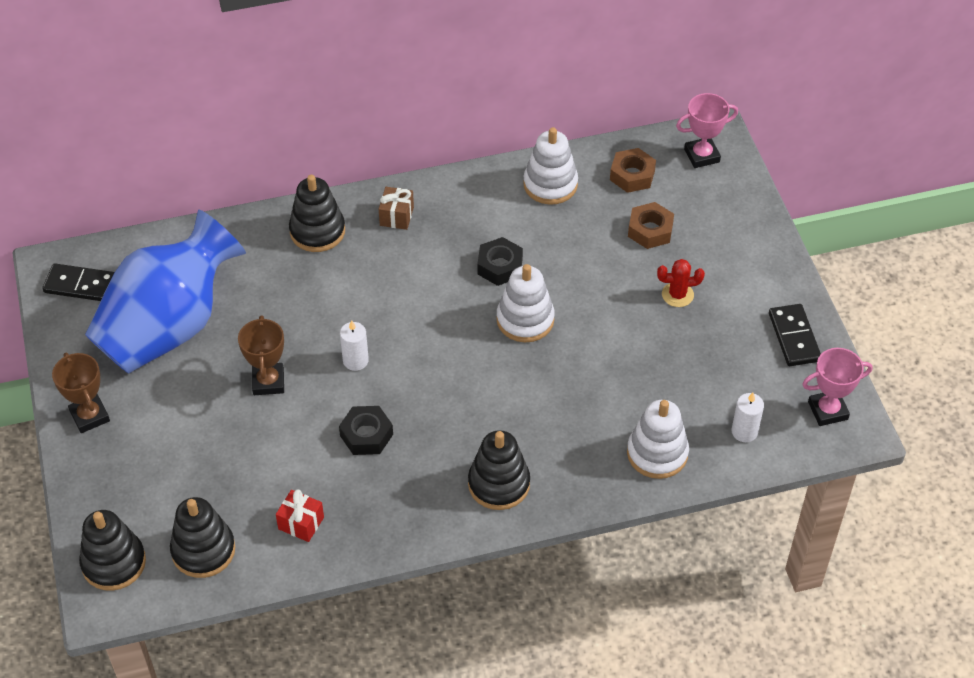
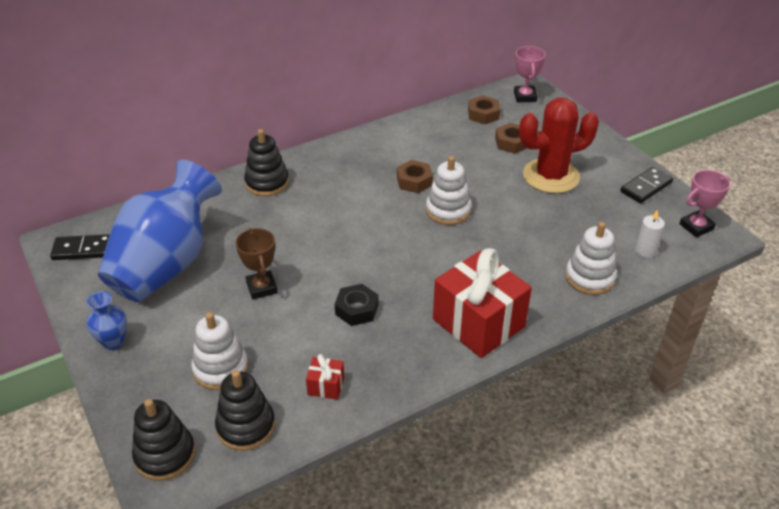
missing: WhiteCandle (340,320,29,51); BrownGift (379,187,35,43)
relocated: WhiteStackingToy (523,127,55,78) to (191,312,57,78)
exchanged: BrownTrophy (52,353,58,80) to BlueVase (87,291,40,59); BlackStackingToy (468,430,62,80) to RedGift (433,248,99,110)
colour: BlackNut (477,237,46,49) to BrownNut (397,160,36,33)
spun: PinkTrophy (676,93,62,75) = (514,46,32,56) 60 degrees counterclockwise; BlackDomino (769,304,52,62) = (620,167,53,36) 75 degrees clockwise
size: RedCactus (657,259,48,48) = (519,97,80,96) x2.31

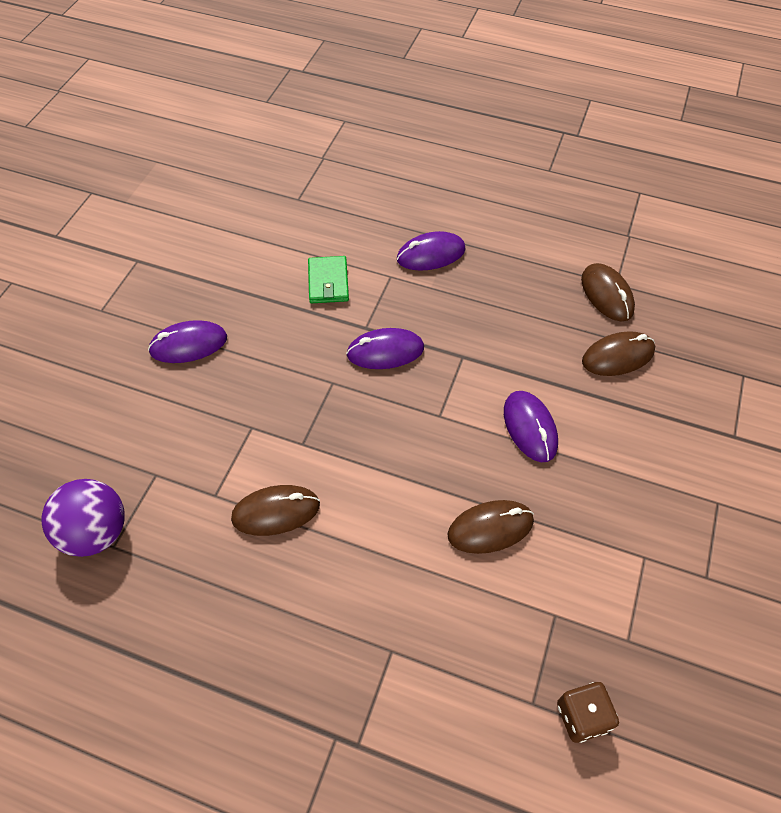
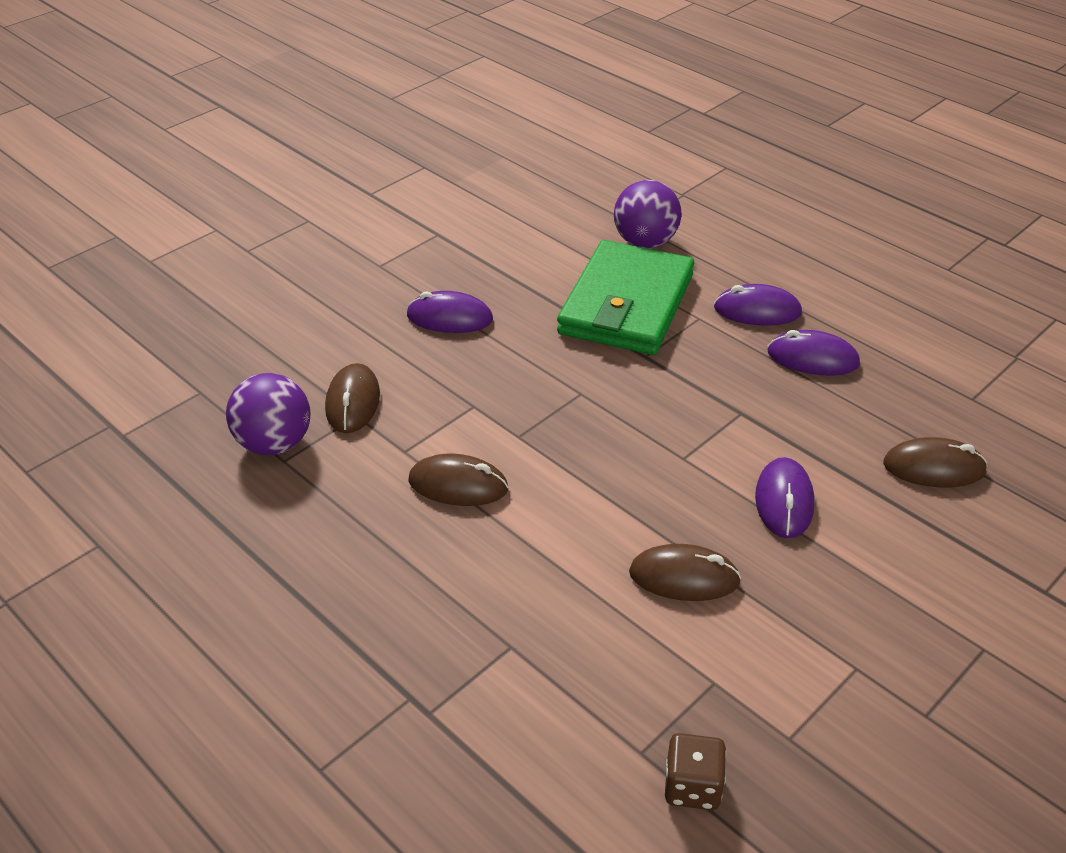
appeared: PurpleBall (614,180,67,68)
relocated: PurpleMouse (346,328,78,41) to (768,330,92,46); BrownMouse (581,263,54,58) to (325,363,55,70)
size: GreenWallet (308,256,41,47) = (557,240,137,115) x2.23

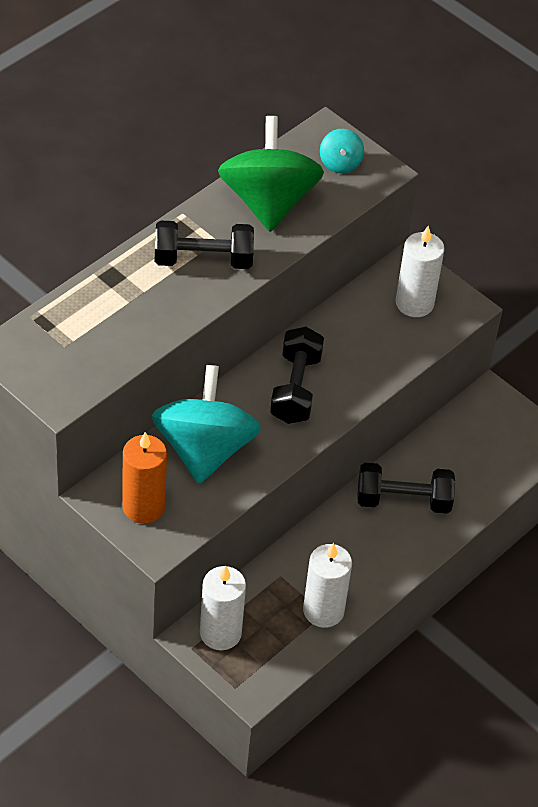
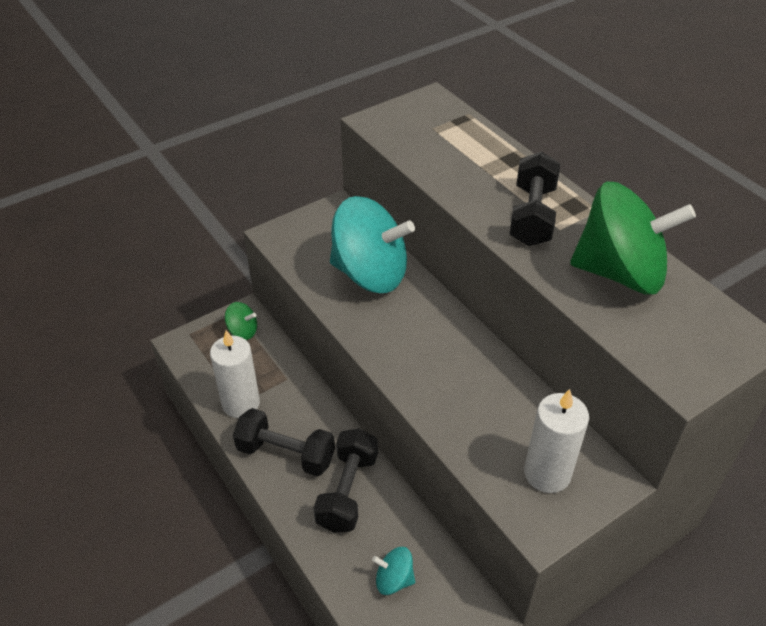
missing: OrangeCandle (122,432,45,92)
relocated: BlackDumbbell (270,327,54,97) to (233,408,102,68); TurquoiseSpinningTop (320,129,44,44) to (372,547,43,48)
exchanged: WhiteCandle (200,566,46,84) to GreenSpinningTop (225,302,32,38)

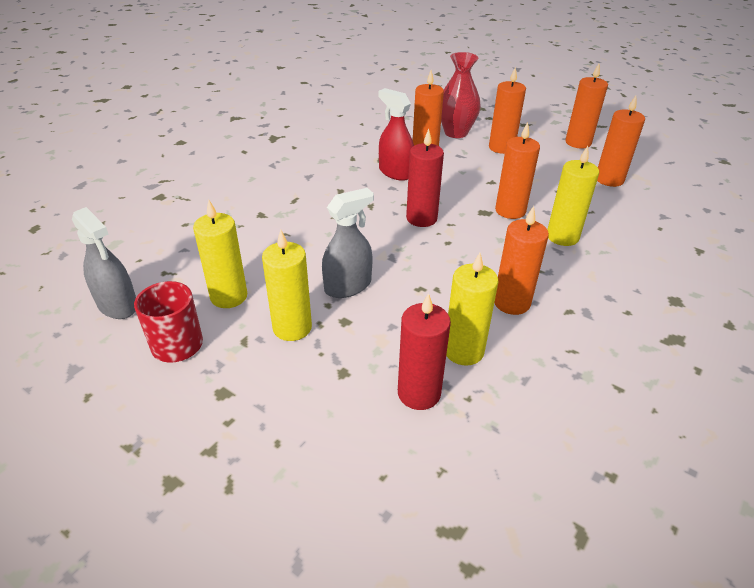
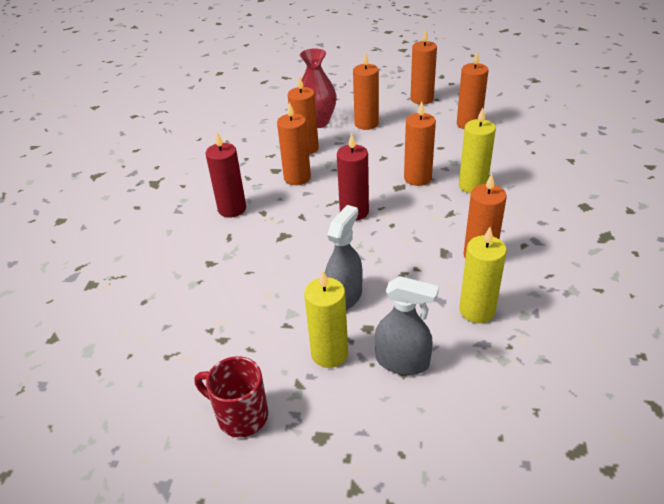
missing: YellowCandle (193,200,54,108)
relocated: GreySprayBottle (72,207,64,112) to (375,276,64,99); RedCandle (398,293,53,117) to (206,132,40,85)
exchanged: RedSprayBottle (379,88,35,93) to OrangeCandle (277,102,34,83)

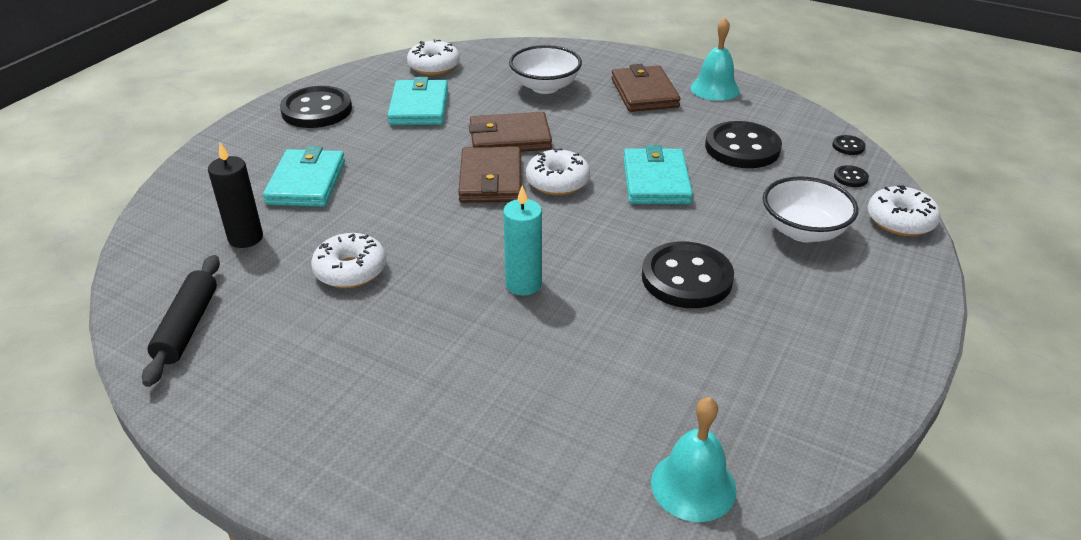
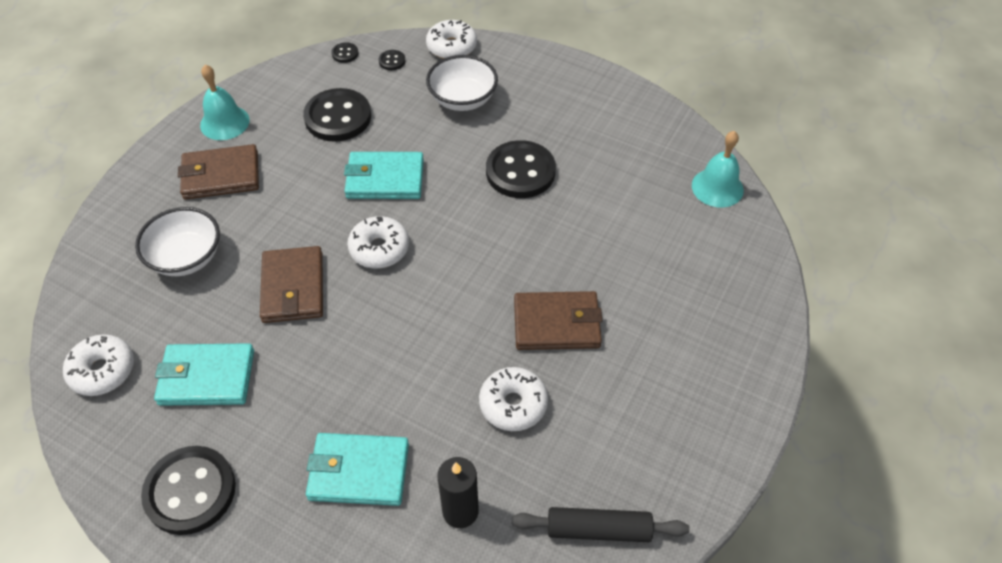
missing: TurquoiseCandle (503,185,39,110)
relocated: BrownWallet (458,147,64,56) to (514,291,88,59)

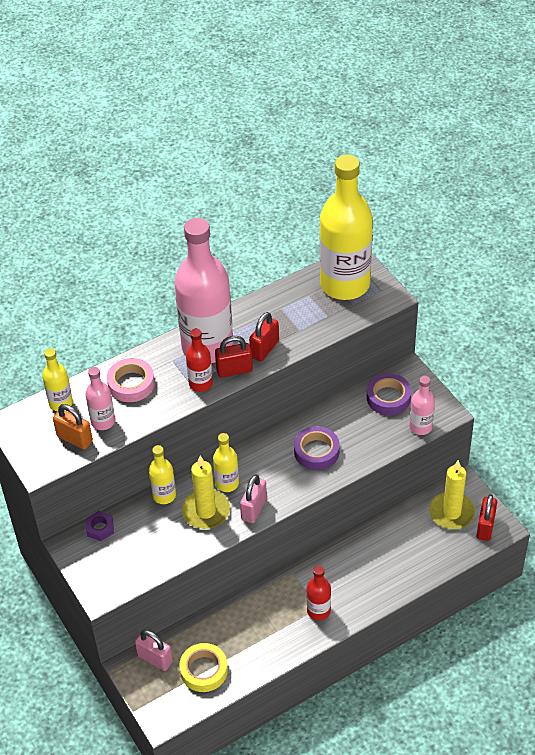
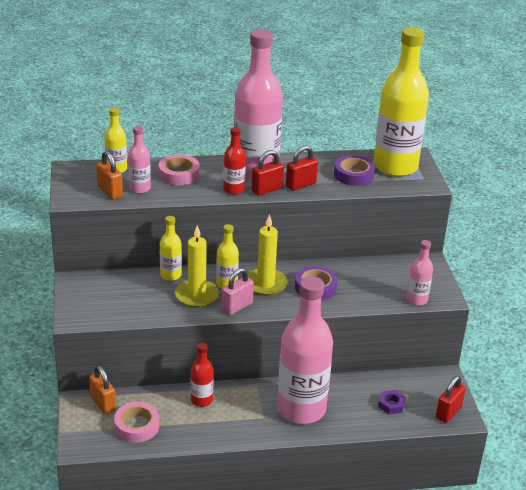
appeared: PinkBottle (277,276,56,148)
relocated: PurpleNut (85,511,29,30) to (378,390,28,24); RedBottle (307,566,24,55) to (191,343,23,64); PurpleTape (367,373,44,42) to (334,155,41,31); YellowCandle (429,460,46,69) to (248,214,40,82)
colour: PinkPadlock (135,630,38,41) to OrangePadlock (89,366,27,48); YellowTape (179,643,49,49) to PinkTape (114,402,45,41)
spun: RedPadlock (215,336,38,41) = (252,150,32,46) 45 degrees counterclockwise

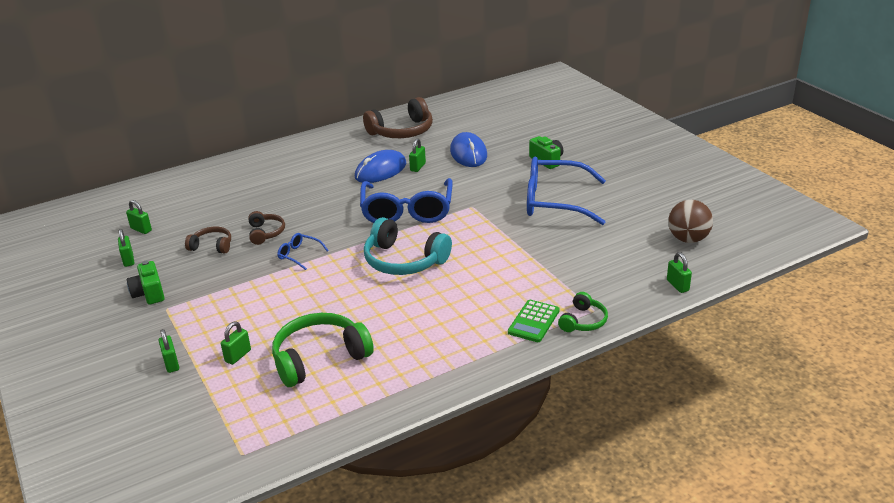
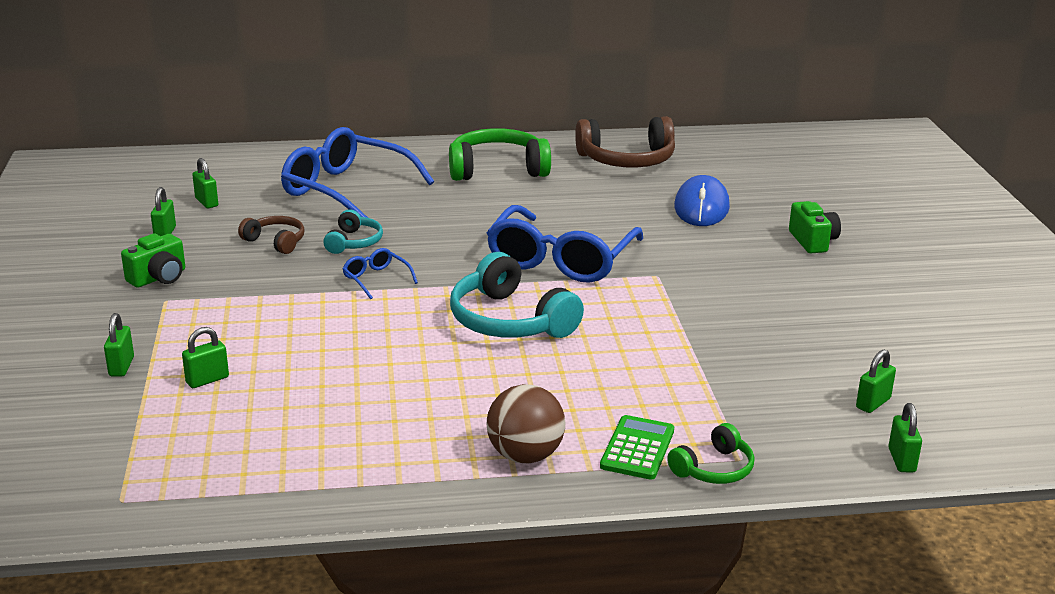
missing: BlueMouse (355,150,51,33)
relocated: GreenHeadphones (272,313,102,74) to (449,128,102,53); GreenPadlock (409,139,17,33) to (856,349,40,64); BlueGlasses (527,157,79,68) to (281,127,153,91); BrownBall (668,200,45,43) to (487,384,78,79)
colour: BrownHeadphones (248,211,37,34) to TurquoiseHeadphones (323,209,60,45)
spun: GreenCamera (127,261,38,43) = (121,233,64,55) 135 degrees counterclockwise; GreenCalculator (508,300,52,42) = (600,415,74,65) 150 degrees clockwise

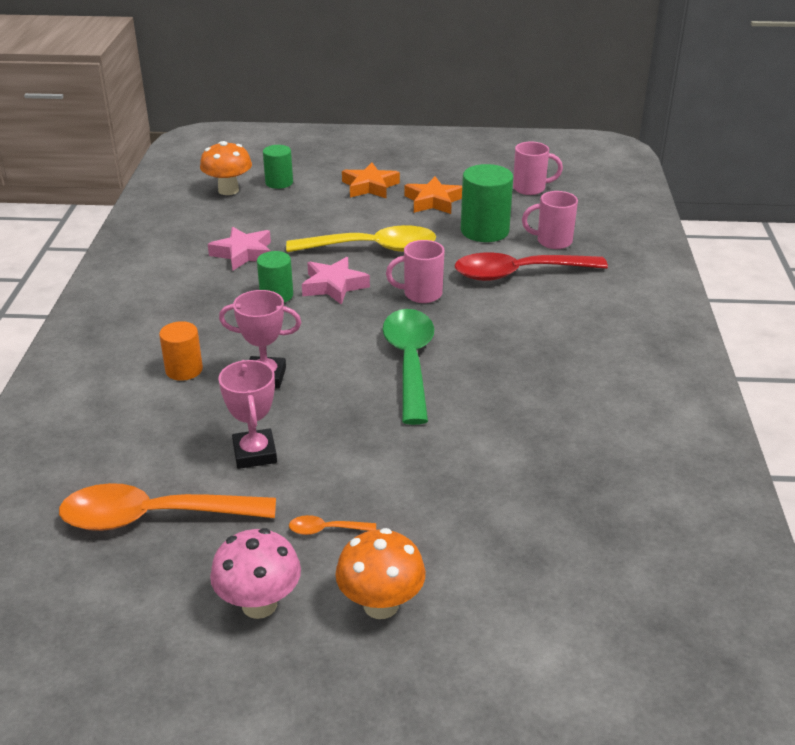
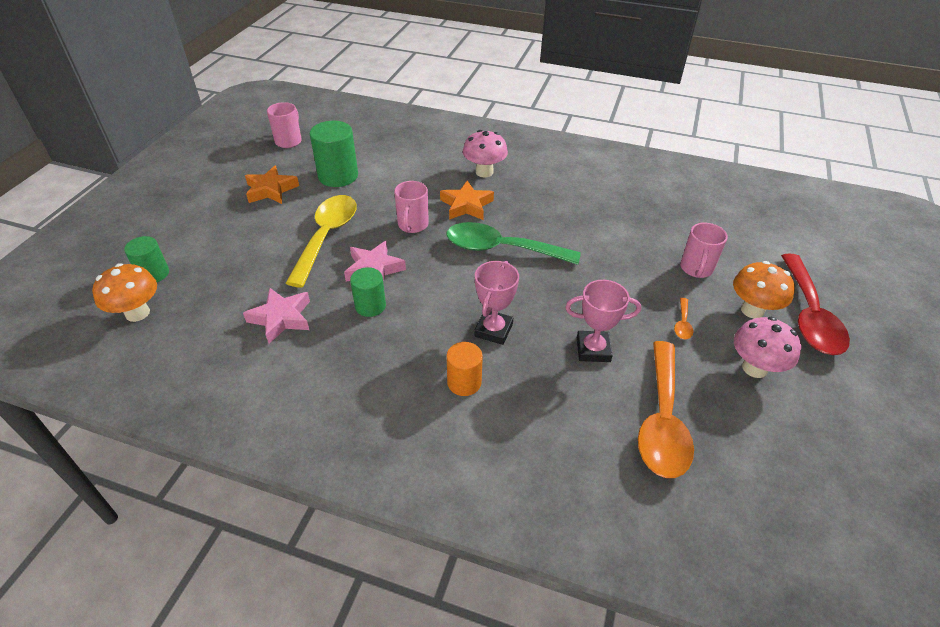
appeared: PinkMushroom (463,130,45,48)
relocated: OrangeStar (342,163,58,36) to (440,180,54,40); RedSpoon (455,252,153,29) to (781,253,69,102); PinkMug (522,191,56,58) to (680,223,48,55)

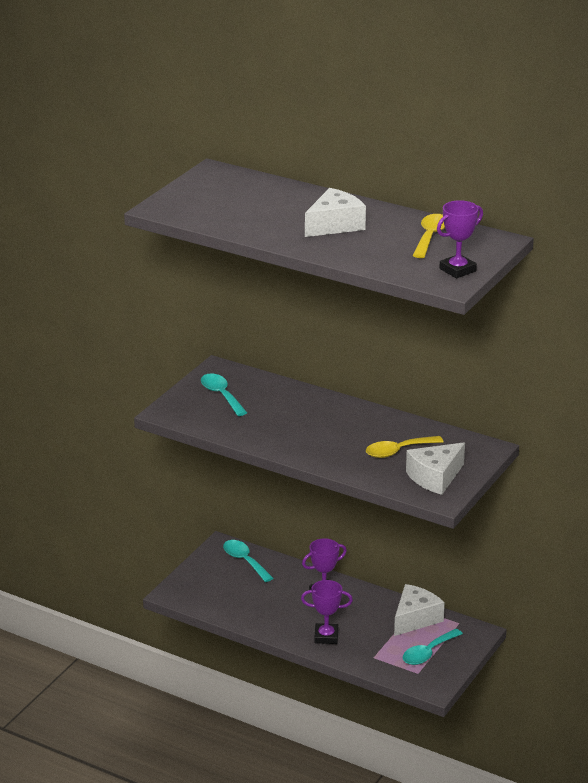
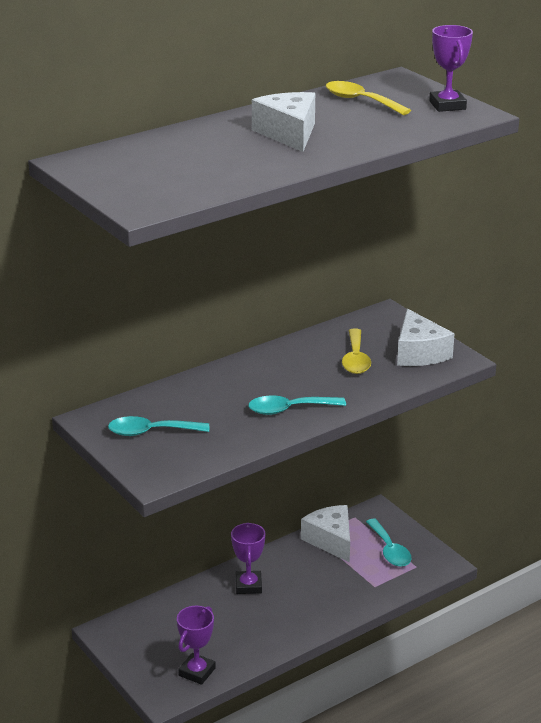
relocated: TurquoiseSpoon (223,540,50,42) to (248,395,98,20); PurpleTrophy (301,580,52,64) to (177,606,39,79)

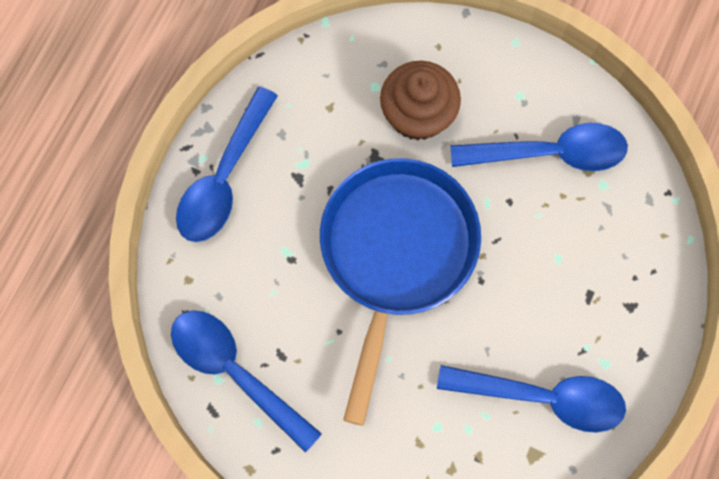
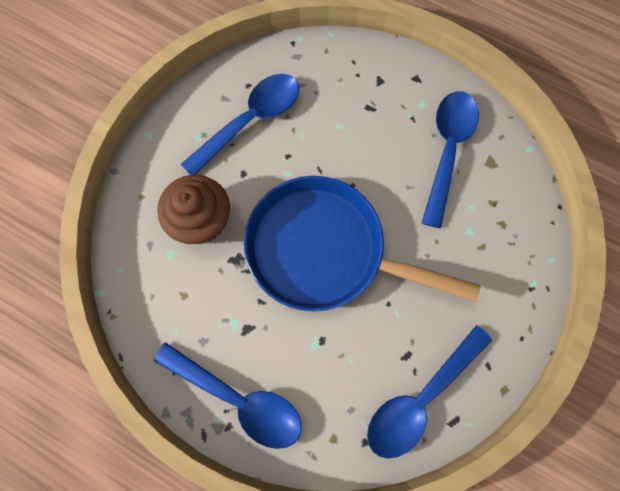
spun: BlueSpoon (450,123,178,48) = (181,74,118,101) 45 degrees clockwise

